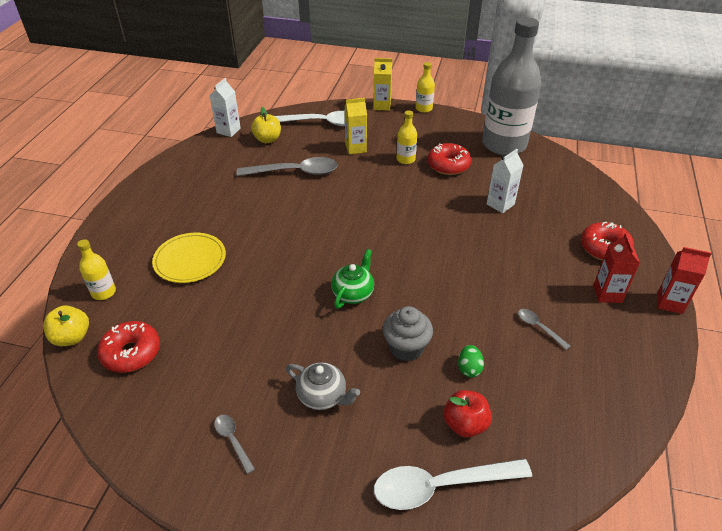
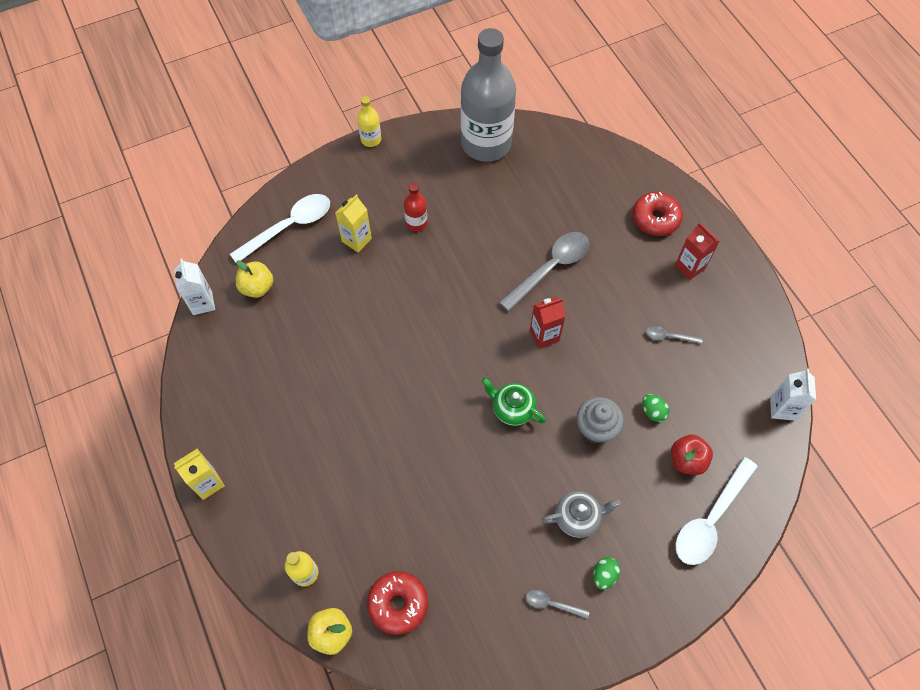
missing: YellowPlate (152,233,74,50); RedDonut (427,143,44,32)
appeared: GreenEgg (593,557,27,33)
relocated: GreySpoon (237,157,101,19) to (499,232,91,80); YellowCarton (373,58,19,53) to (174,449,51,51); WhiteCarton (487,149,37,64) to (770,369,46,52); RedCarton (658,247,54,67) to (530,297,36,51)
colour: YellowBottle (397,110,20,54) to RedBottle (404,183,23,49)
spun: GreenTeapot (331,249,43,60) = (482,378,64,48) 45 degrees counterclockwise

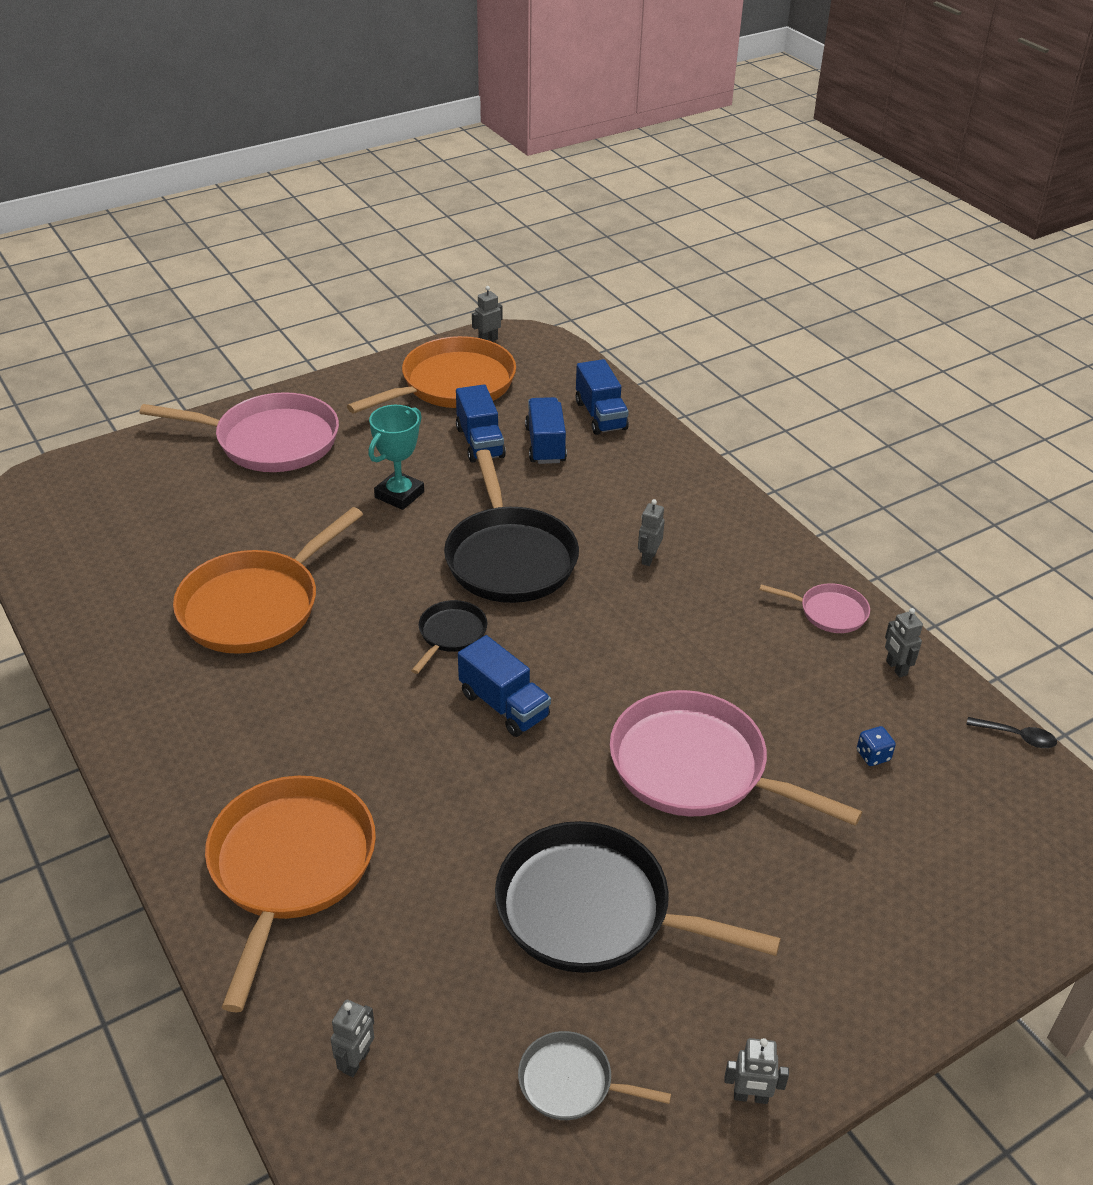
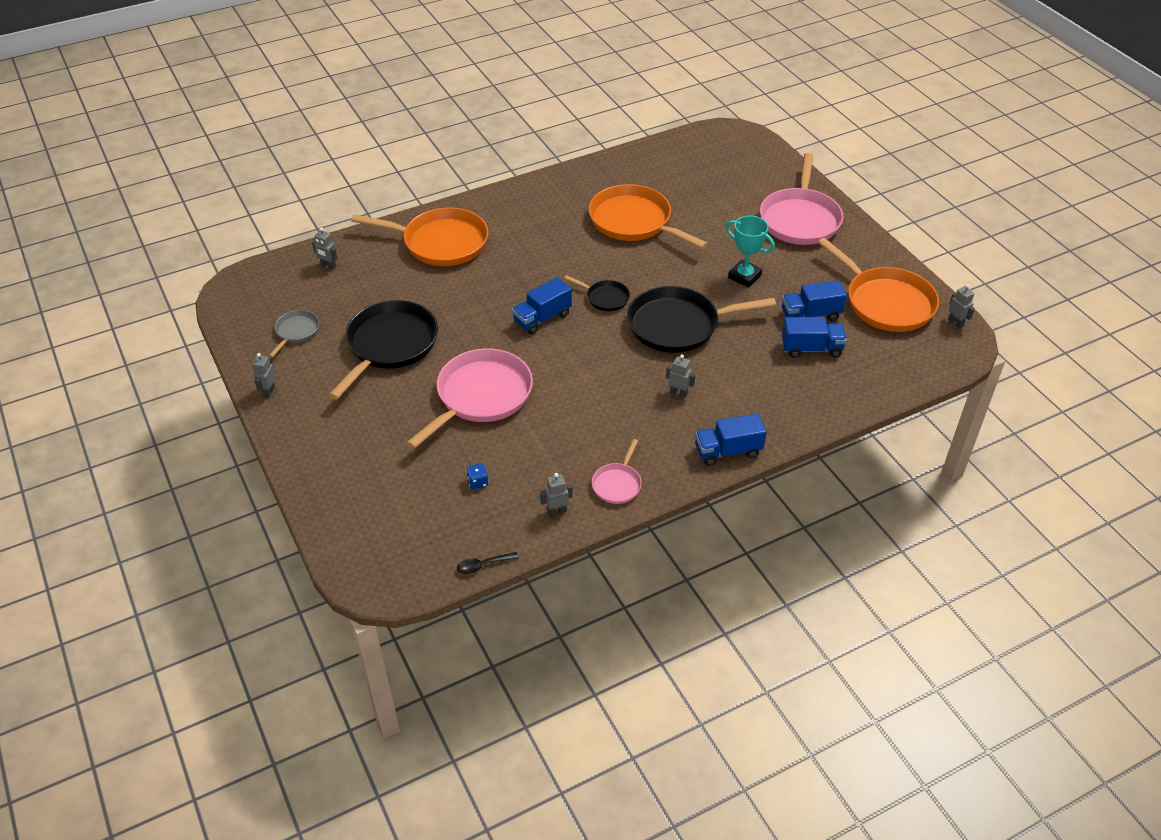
relocated: BlueTruck (576,359,53,76) to (695,413,72,53)
spun: BlackSpoon (966,717,91,31) = (457,552,62,22) 45 degrees clockwise

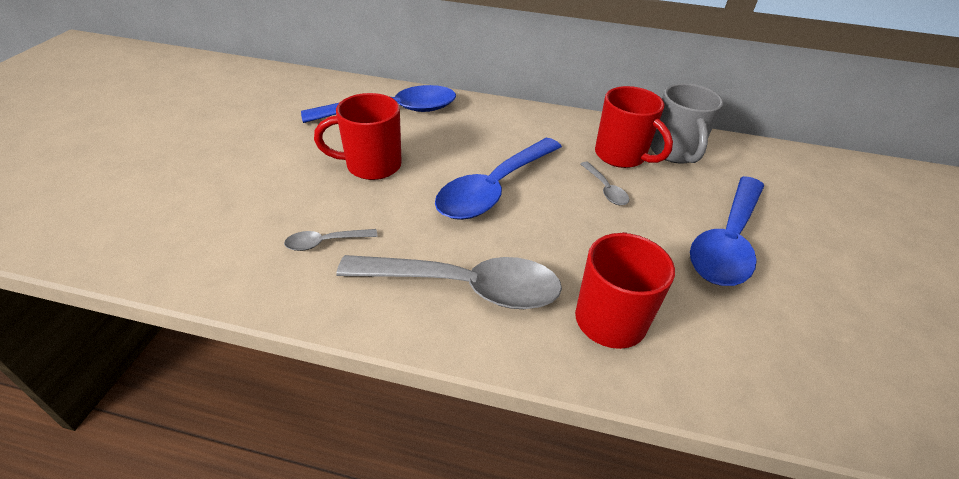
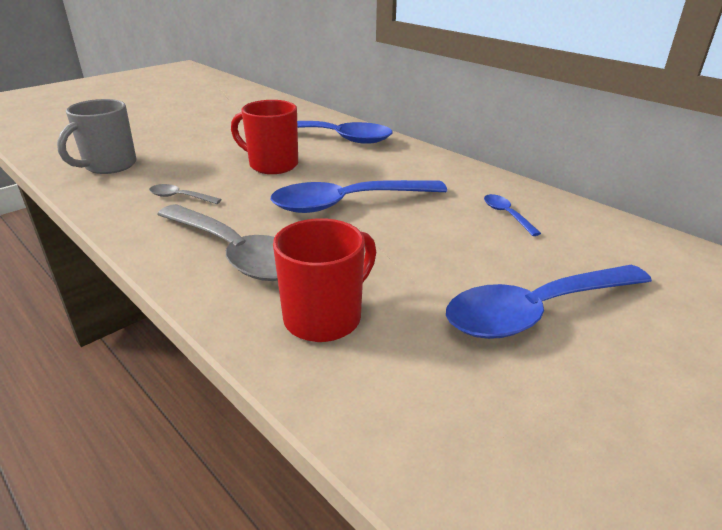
missing: GreySpoon (581,162,48,43)
relocated: GreyMug (650,83,73,81) to (57,99,79,75)
exchanged: RedMug (595,86,78,82) to BlueSpoon (484,194,57,42)

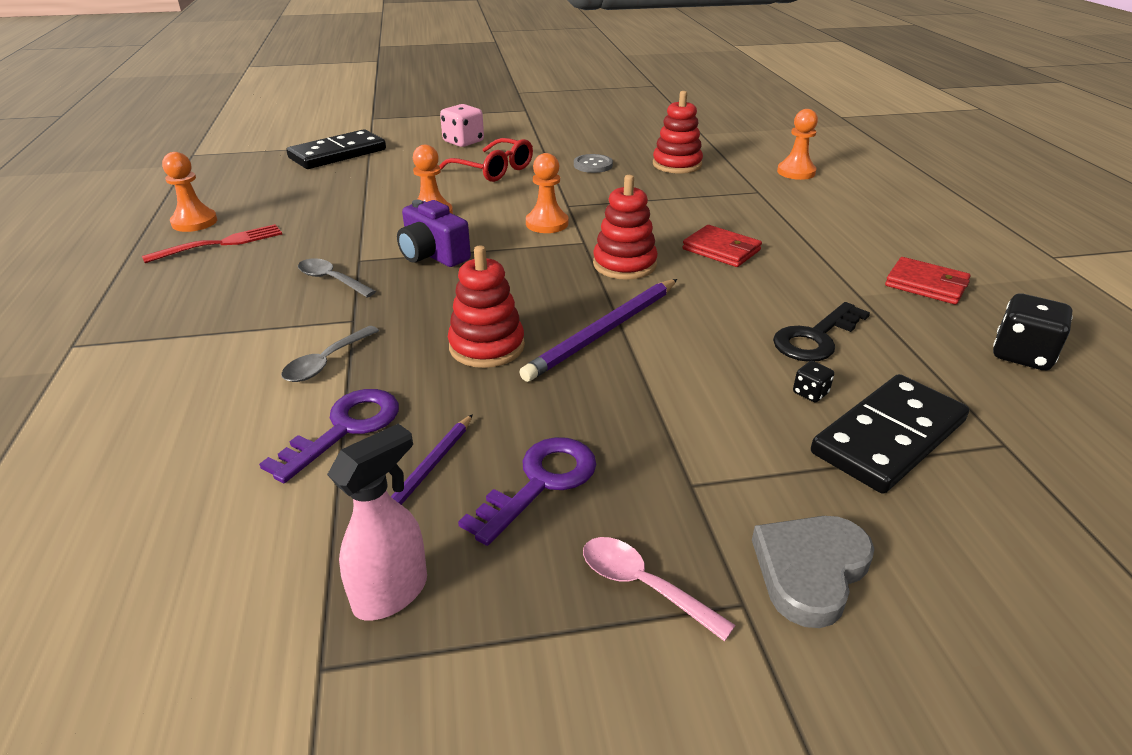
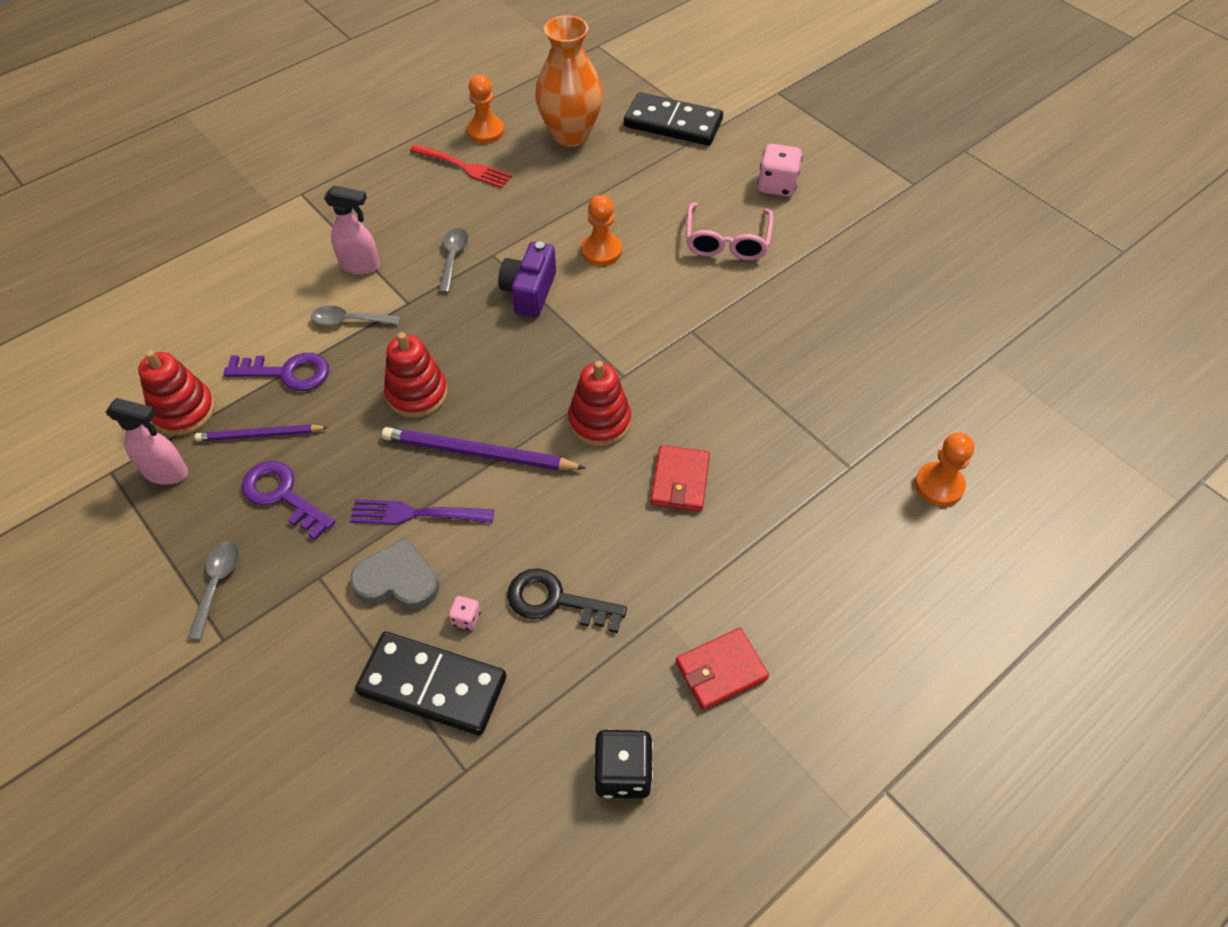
missing: OrangePawn (526,153,42,80); GreyButton (574,154,39,19)
appeared: PinkSprayBottle (324,185,56,90); PurpleFork (350,499,144,26); OrangeVase (535,15,68,132)
relocated: RedStackingToy (653,91,50,83) to (138,350,77,86); GreyHeart (752,516,122,112) to (350,537,89,72)
colour: RedGlasses (439,138,94,44) to PinkGlasses (686,202,88,58); PinkSpoon (583,537,153,105) to GreySpoon (187,541,52,99); BlackDice (793,361,41,41) to PinkDice (449,596,32,34)
spun: PurpleKey (458,437,138,109) = (242,461,93,79) 150 degrees counterclockwise; RedWallet (885,257,85,47) = (676,628,93,82) 60 degrees clockwise

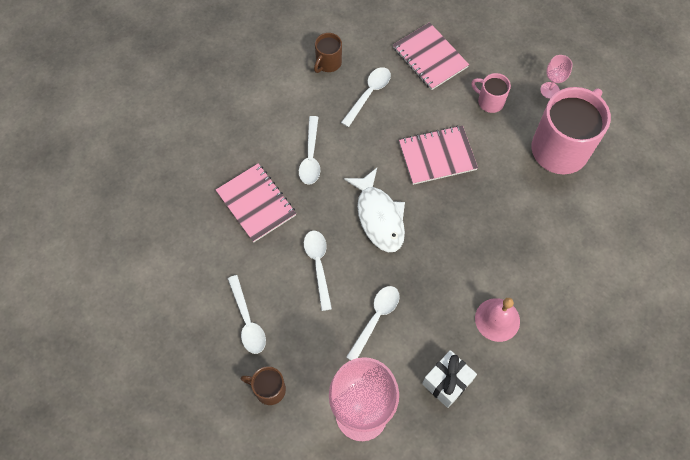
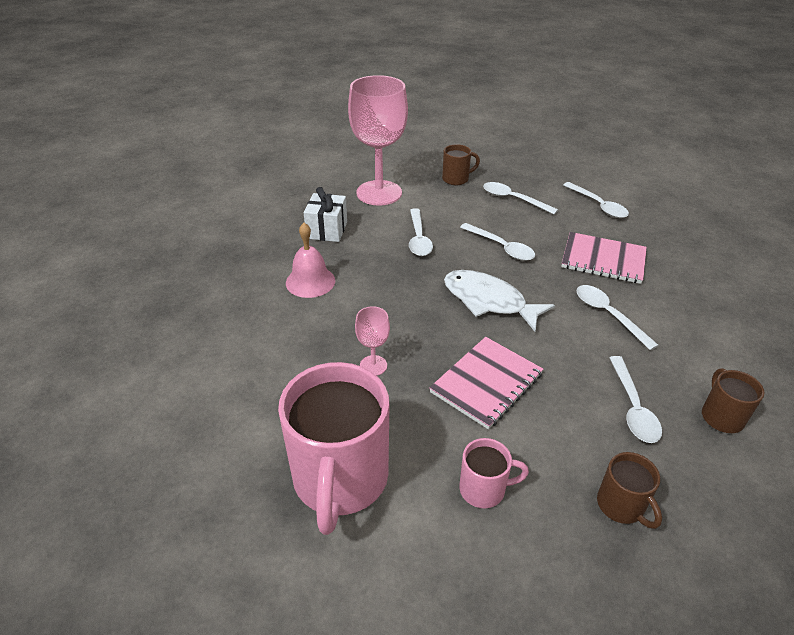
appeared: WhiteSpoon (563,182,66,36)
relocated: PinkGoblet (540,55,33,44) to (355,306,35,70)
exchanged: PinkNotebook (393,22,76,68) to BrownMug (597,452,65,77)

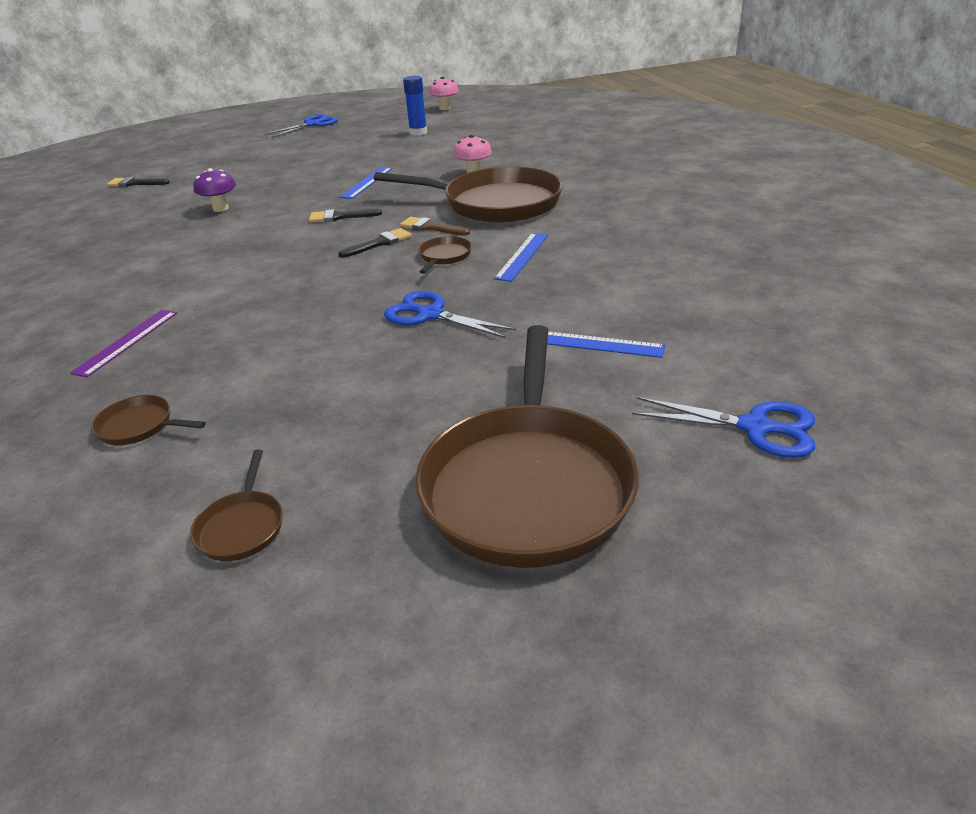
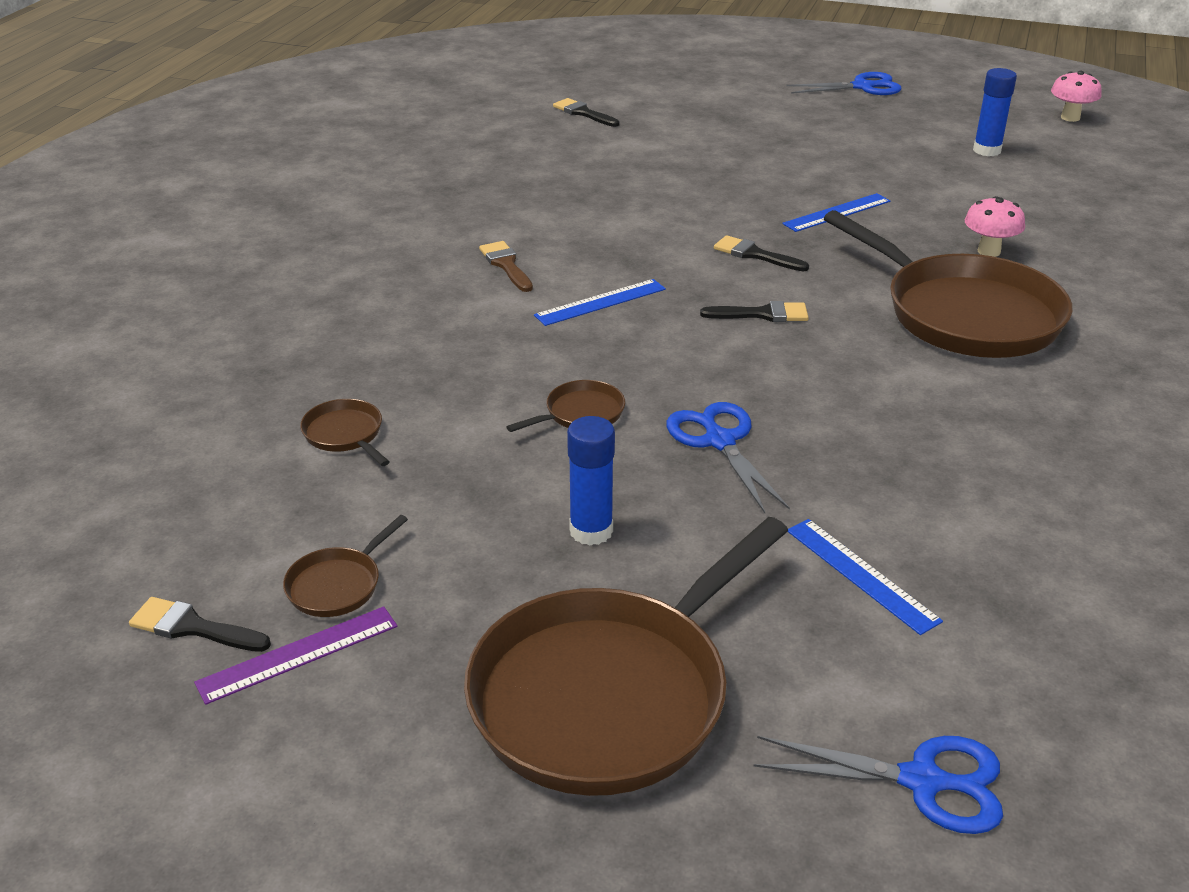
missing: PurpleMushroom (193,168,43,44)
appeared: BlackBrush (129,597,142,55); BlueGlueStick (567,416,48,129)
relocated: PurpleRuler (70,310,107,67) to (194,606,203,99); BrownBrush (400,217,70,19) to (479,241,54,51); BrownPan (418,236,54,38) to (506,380,119,52); BlueRuler (494,233,54,49) to (534,279,132,47)
spun: BlueScissors (632,397,183,61) = (754,736,249,98) 45 degrees counterclockwise

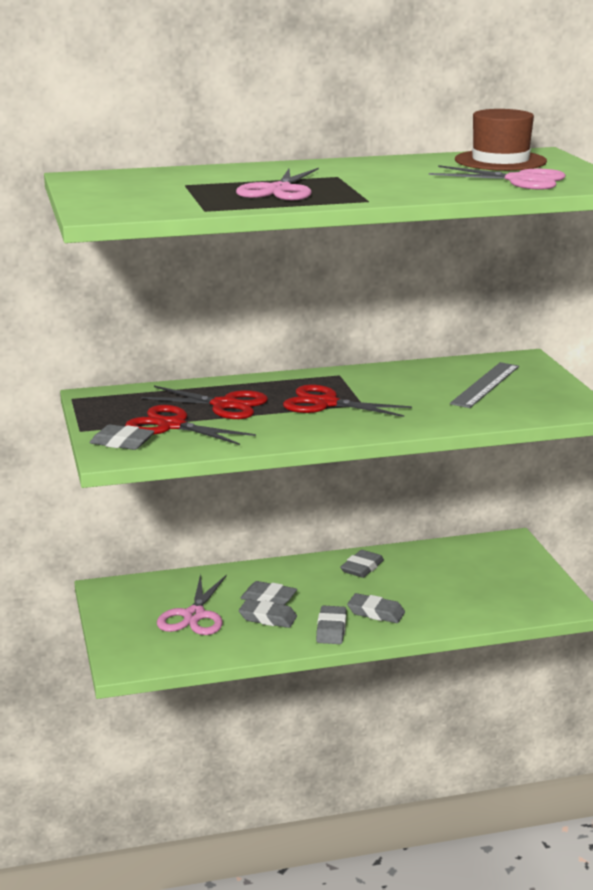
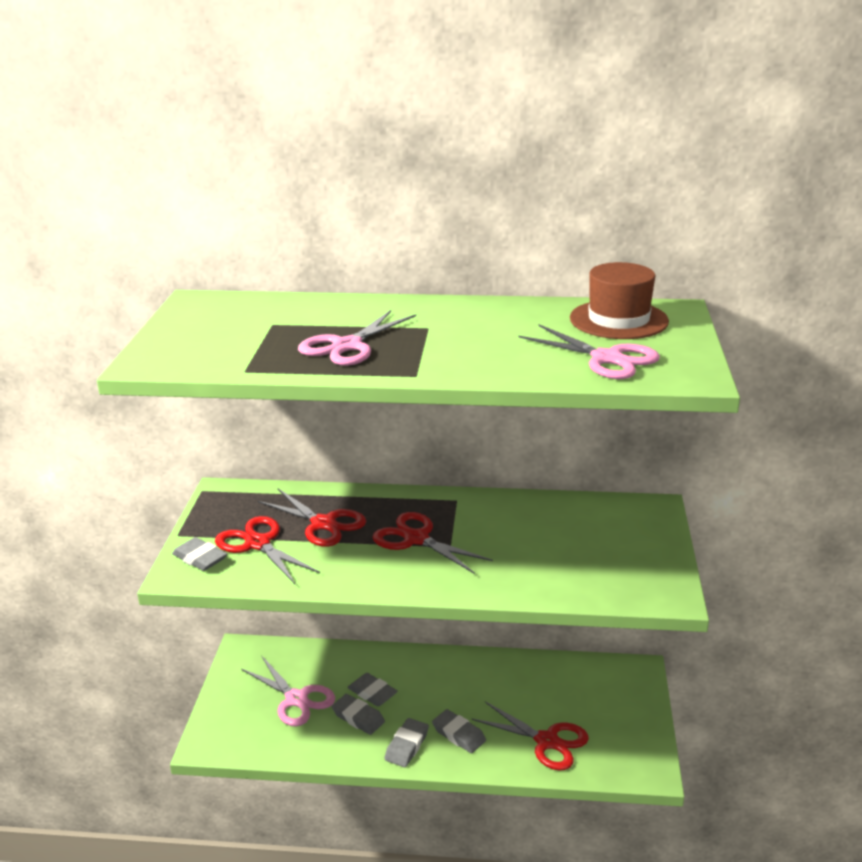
missing: GreyEraser (340,550,44,28); GreyRuler (450,362,69,46)
appeared: RedScissors (471,701,118,70)
spun: PinkScissors (157,574,70,61) = (241,655,94,72) 75 degrees counterclockwise

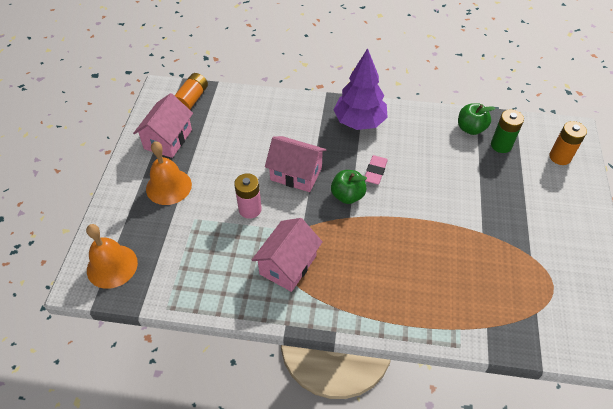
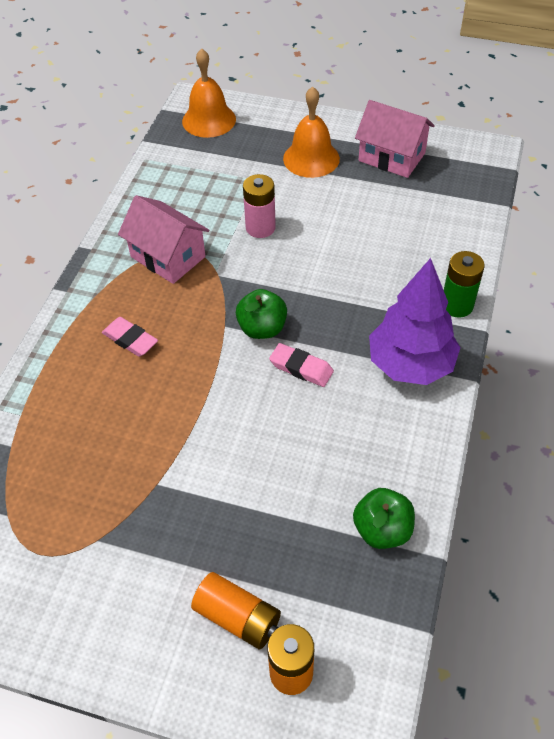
missing: PinkHouse (265,136,61,56)
appeared: PinkEraser (102,317,56,40)
relocated: OrangeBattery (174,73,34,36) to (191,572,90,78); GreenBattery (491,109,33,44) to (444,251,41,67)

